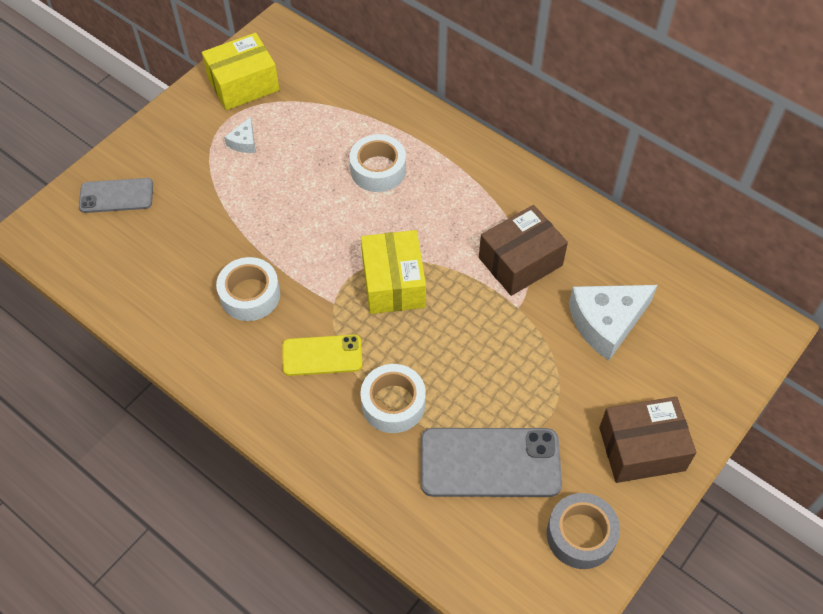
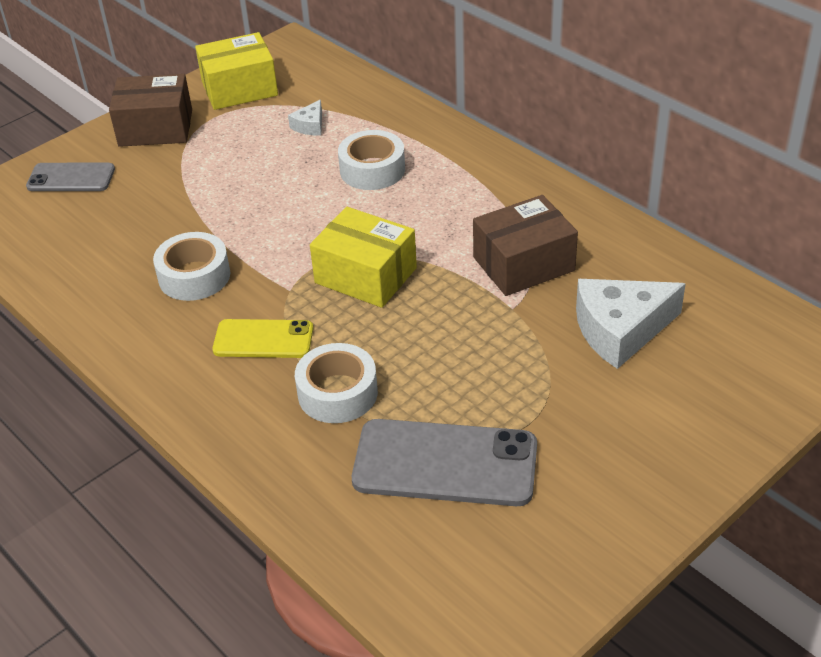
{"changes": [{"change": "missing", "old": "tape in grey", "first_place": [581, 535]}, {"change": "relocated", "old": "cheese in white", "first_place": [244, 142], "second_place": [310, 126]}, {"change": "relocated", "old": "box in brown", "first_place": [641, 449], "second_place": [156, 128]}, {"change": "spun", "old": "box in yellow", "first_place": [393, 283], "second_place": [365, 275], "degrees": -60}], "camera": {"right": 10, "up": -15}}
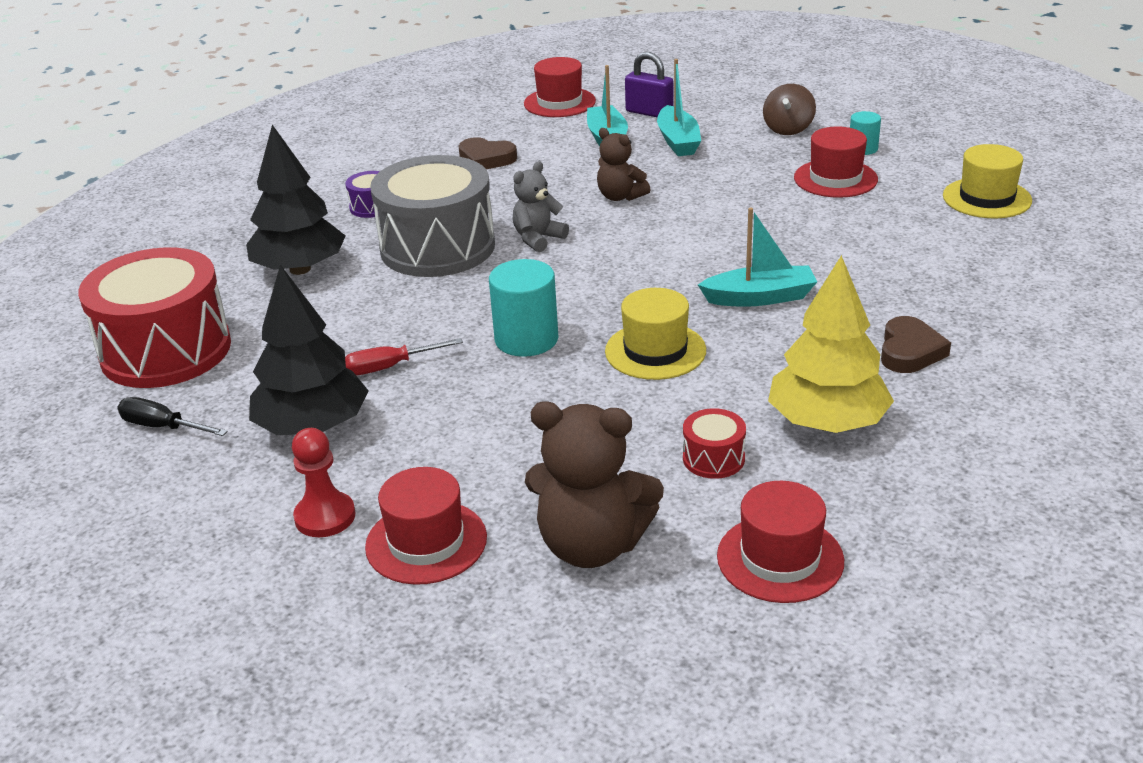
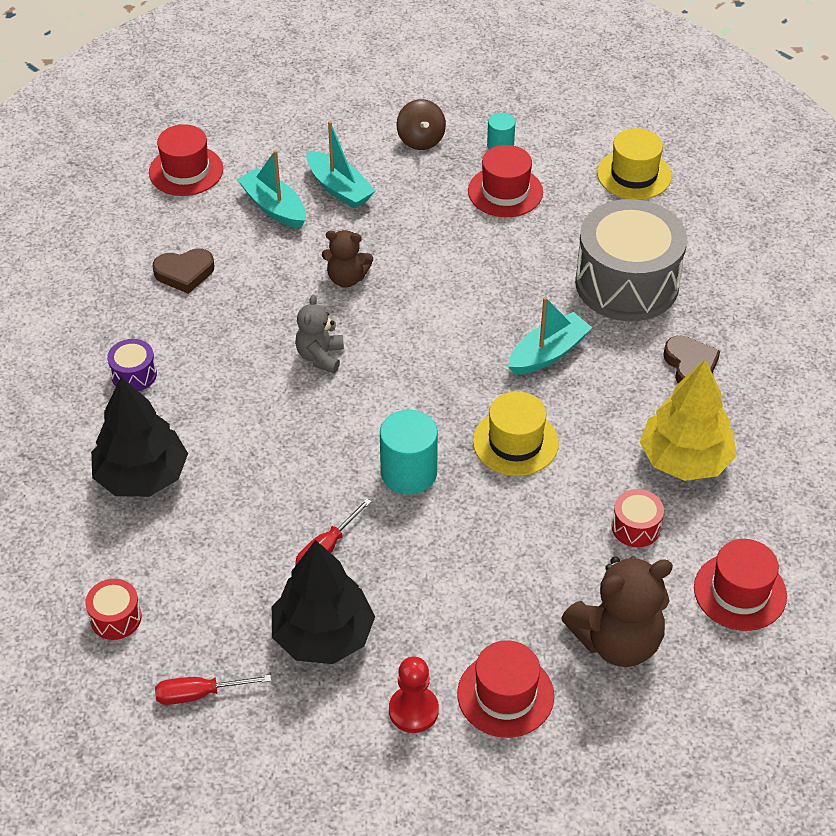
{"changes": [{"change": "missing", "old": "padlock in purple", "first_place": [649, 112]}, {"change": "relocated", "old": "drum in grey", "first_place": [437, 247], "second_place": [626, 283]}, {"change": "colour", "old": "screwdriver in black", "new": "screwdriver in red", "first_place": [162, 427], "second_place": [199, 694]}, {"change": "size", "old": "drum in red", "first_place": [166, 351], "second_place": [116, 618], "factor": 0.42}], "camera": {"right": -35, "up": 15}}
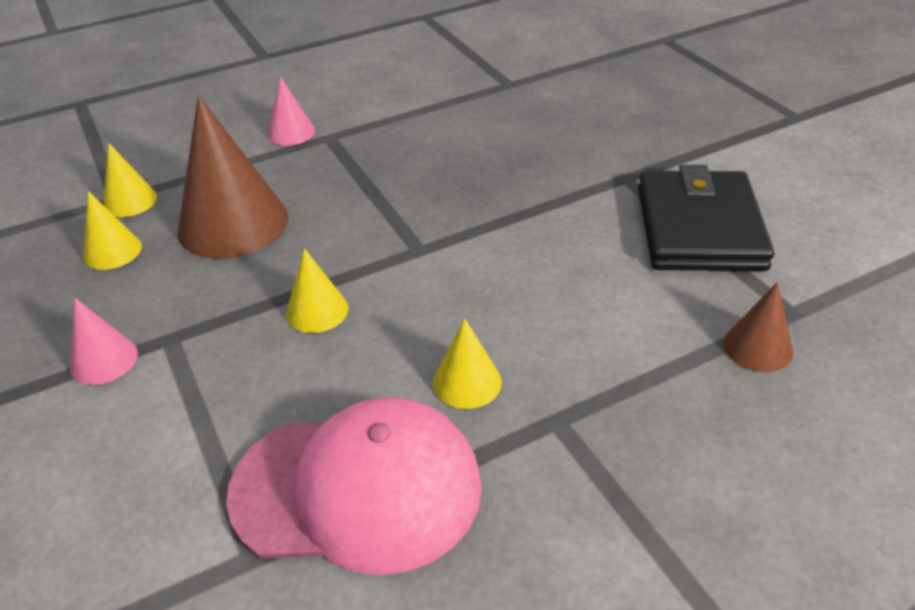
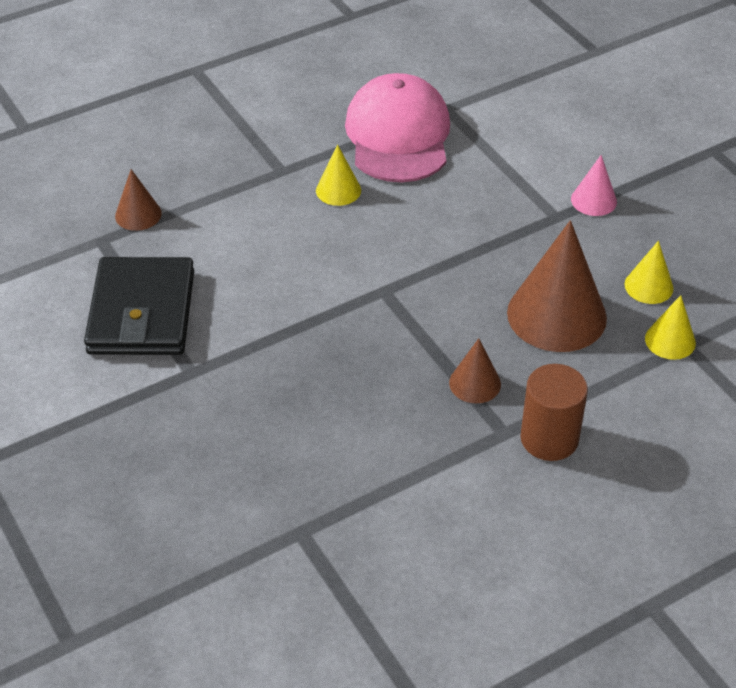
{"changes": [{"change": "missing", "old": "cone in yellow", "first_place": [317, 311]}, {"change": "appeared", "new": "cone in brown", "second_place": [475, 383]}, {"change": "exchanged", "old": "cone in pink", "new": "cylinder in brown", "first_place": [291, 132], "second_place": [549, 438]}, {"change": "spun", "old": "cap in pink", "first_place": [357, 489], "second_place": [398, 135], "degrees": 90}], "camera": {"right": 175, "up": 5}}
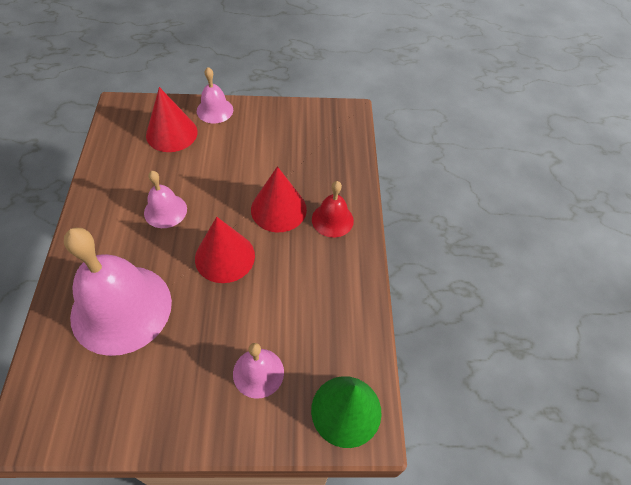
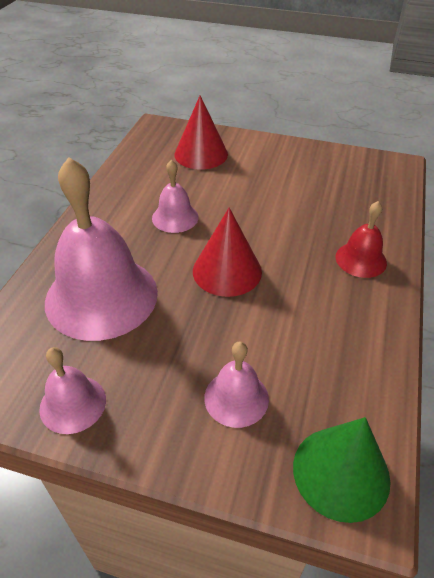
{"changes": [{"change": "missing", "old": "cone in red", "first_place": [278, 209]}, {"change": "relocated", "old": "bell in pink", "first_place": [215, 110], "second_place": [73, 404]}], "camera": {"right": 20, "up": -10}}
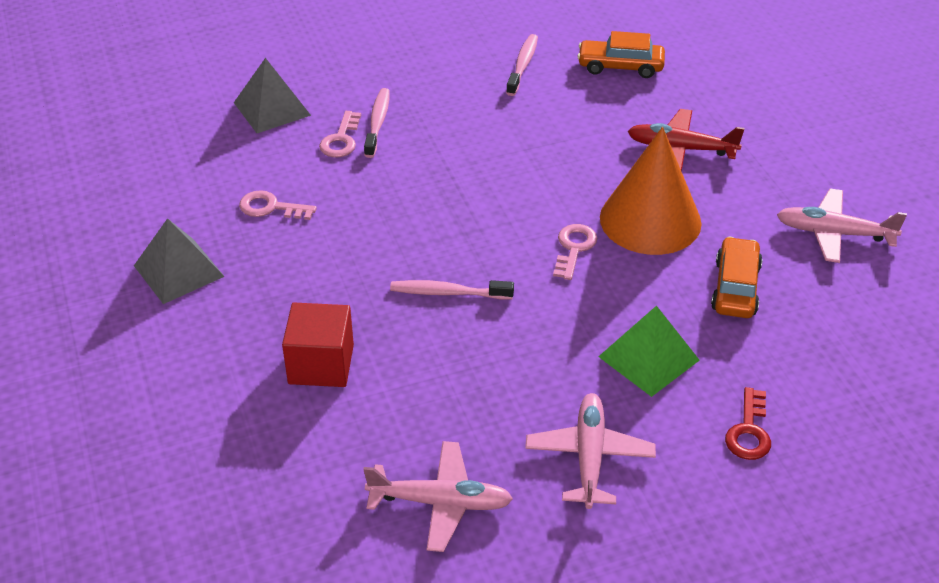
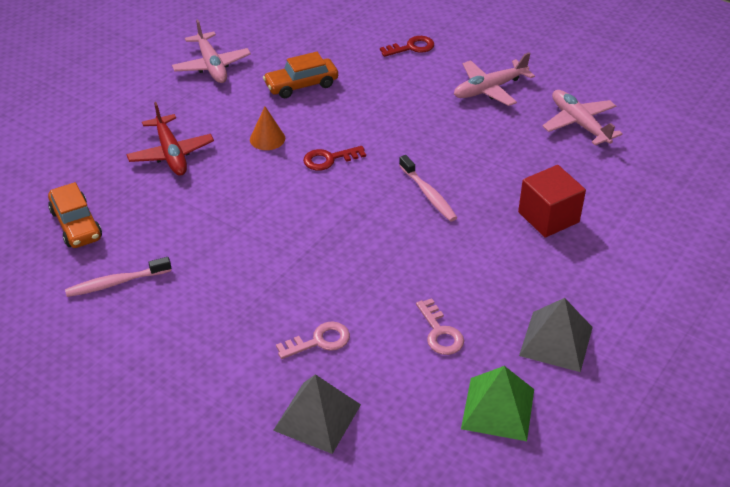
{"changes": [{"change": "missing", "old": "toothbrush in pink", "first_place": [378, 122]}, {"change": "relocated", "old": "pyramid in green", "first_place": [648, 358], "second_place": [498, 409]}, {"change": "colour", "old": "key in pink", "new": "key in red", "first_place": [574, 248], "second_place": [329, 159]}, {"change": "size", "old": "cone in orange", "first_place": [650, 220], "second_place": [267, 138], "factor": 0.45}], "camera": {"right": -125, "up": 0}}
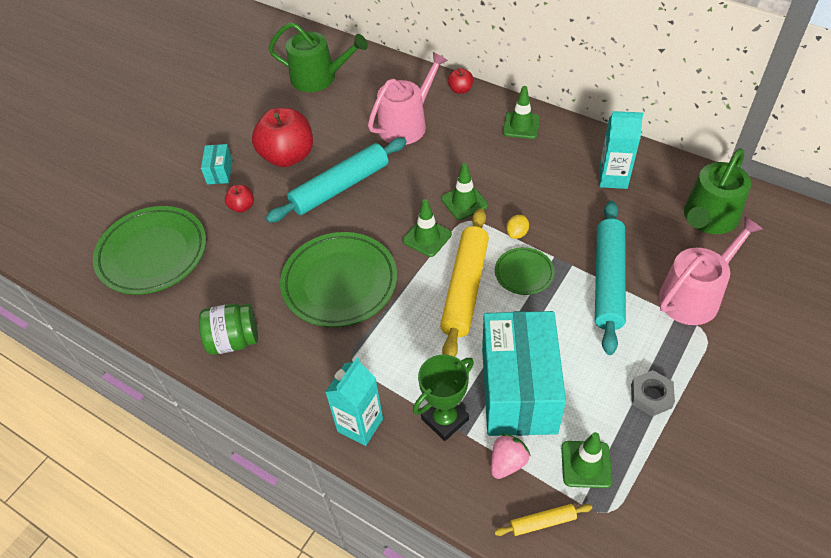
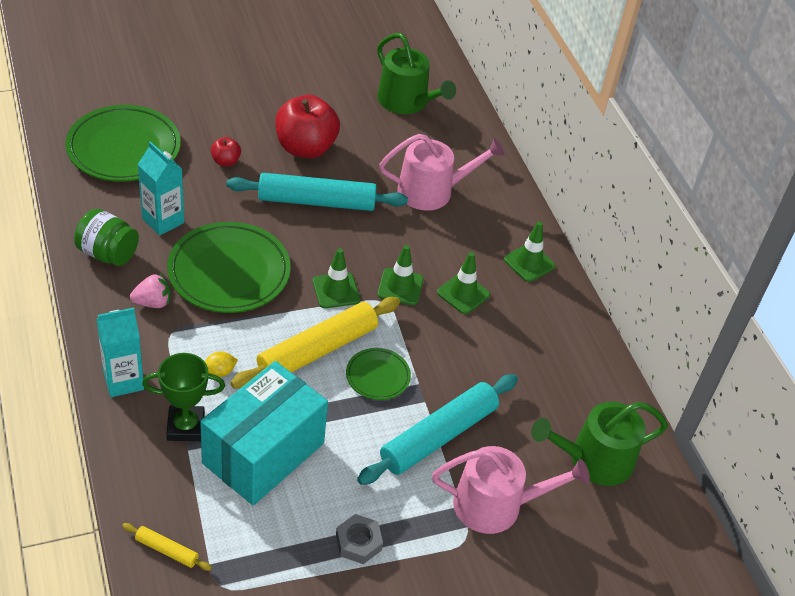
{"changes": [{"change": "missing", "old": "box in turquoise", "first_place": [220, 172]}, {"change": "missing", "old": "apple in red", "first_place": [460, 90]}, {"change": "relocated", "old": "strawberry in pink", "first_place": [507, 462], "second_place": [153, 302]}, {"change": "relocated", "old": "lemon in yellow", "first_place": [517, 233], "second_place": [219, 372]}, {"change": "relocated", "old": "traffic cone in green", "first_place": [586, 464], "second_place": [463, 293]}, {"change": "relocated", "old": "carton in turquoise", "first_place": [613, 178], "second_place": [163, 221]}], "camera": {"right": 30, "up": -5}}
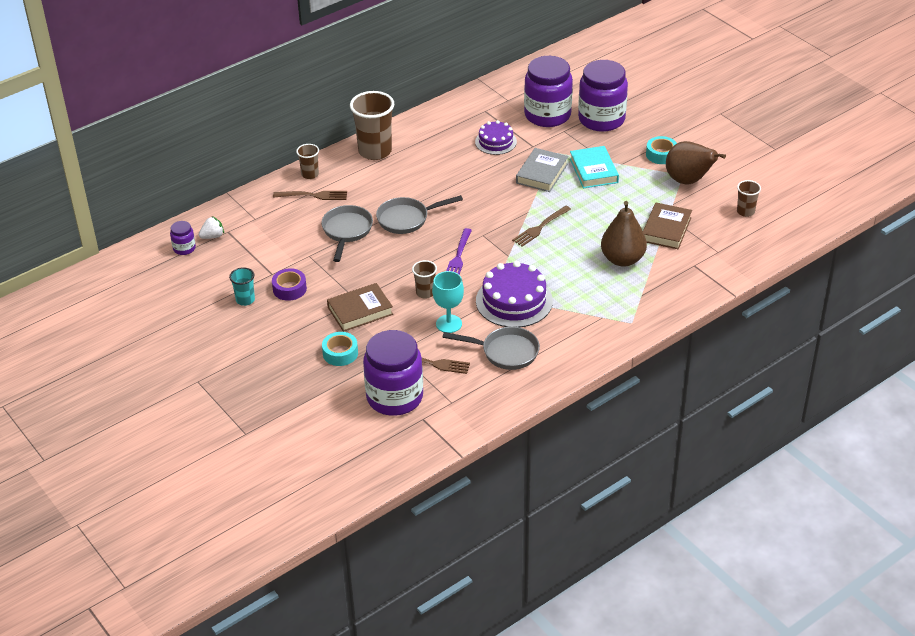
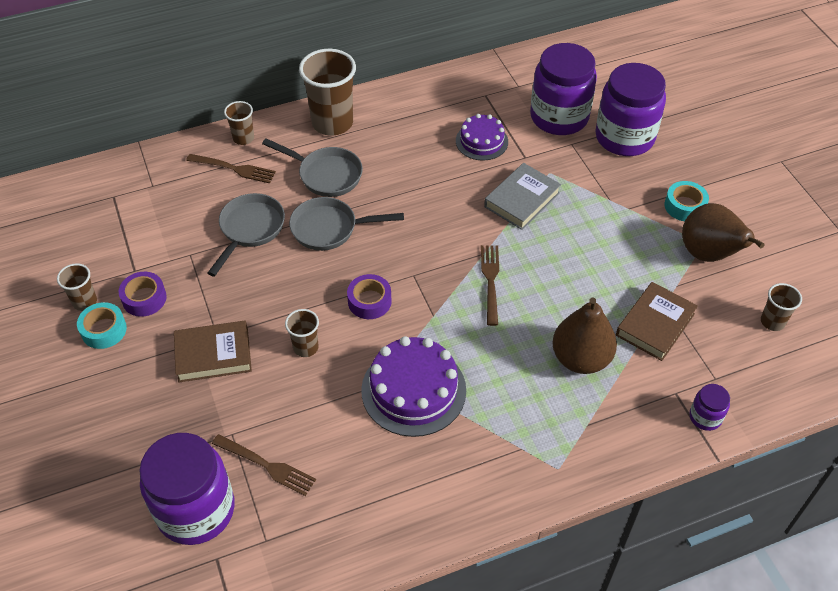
{"changes": [{"change": "missing", "old": "strawberry in white", "first_place": [212, 236]}, {"change": "missing", "old": "goblet in turquoise", "first_place": [449, 324]}, {"change": "missing", "old": "book in turquoise", "first_place": [593, 170]}, {"change": "relocated", "old": "jar in purple", "first_place": [184, 248], "second_place": [705, 417]}, {"change": "relocated", "old": "tape in turquoise", "first_place": [340, 353], "second_place": [104, 330]}, {"change": "relocated", "old": "pan in grey", "first_place": [505, 352], "second_place": [326, 175]}, {"change": "exchanged", "old": "fork in purple", "new": "tape in purple", "first_place": [458, 257], "second_place": [369, 301]}, {"change": "colour", "old": "cup in turquoise", "new": "cup in brown", "first_place": [245, 300], "second_place": [85, 302]}, {"change": "spun", "old": "fork in brown", "first_place": [540, 227], "second_place": [490, 281], "degrees": 120}], "camera": {"right": 15, "up": 10}}
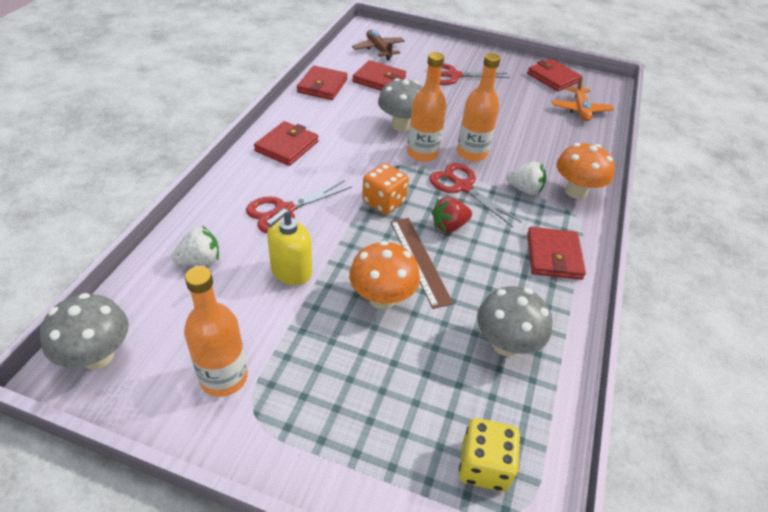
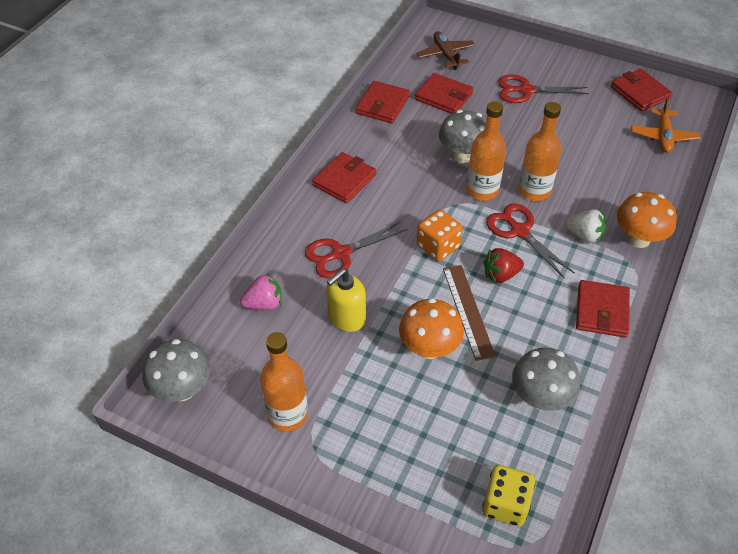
{"changes": [{"change": "colour", "old": "strawberry in white", "new": "strawberry in pink", "first_place": [200, 261], "second_place": [264, 304]}], "camera": {"right": 10, "up": 5}}
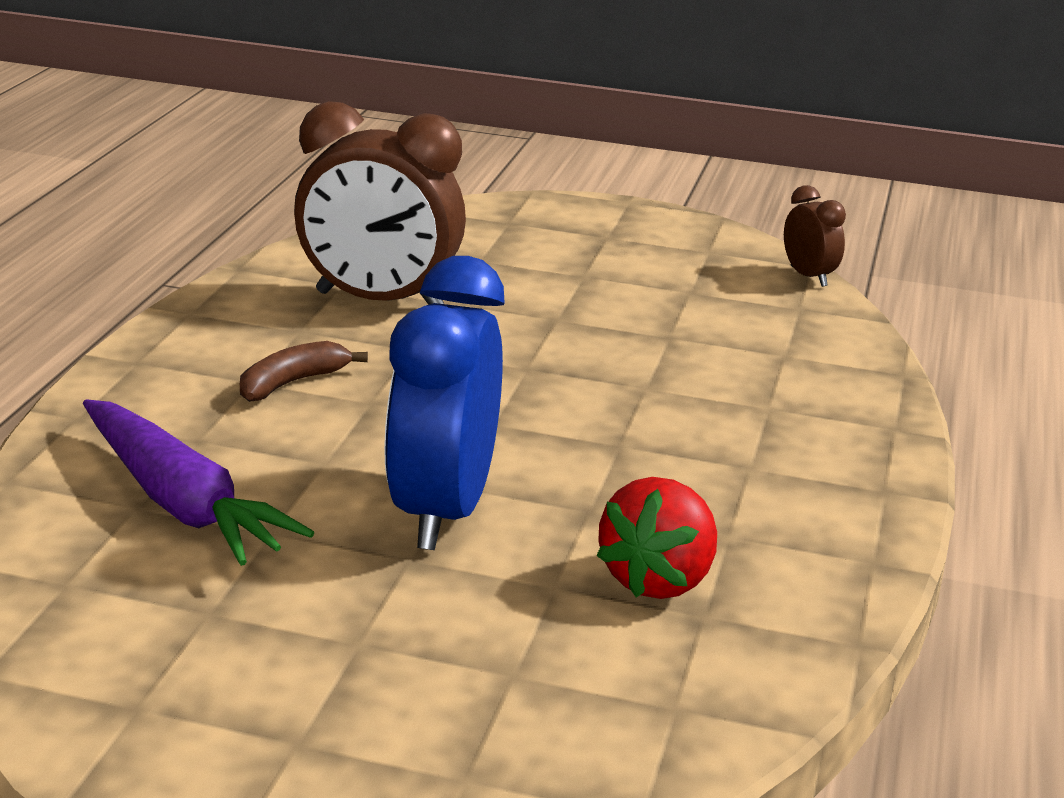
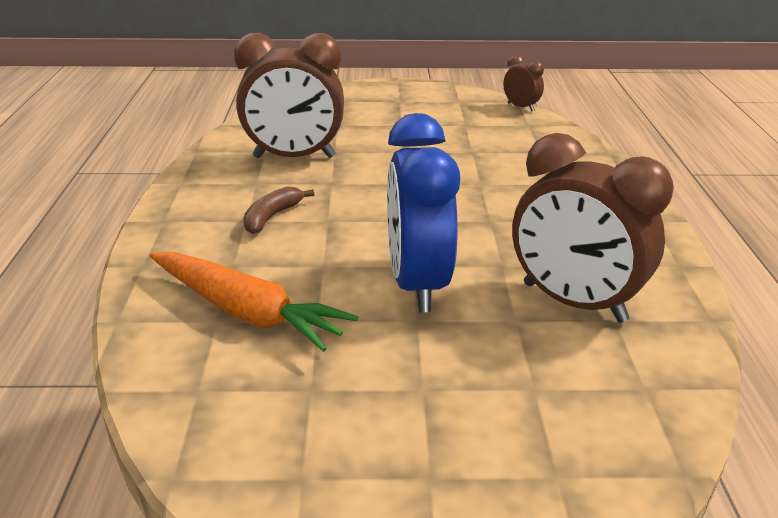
{"changes": [{"change": "exchanged", "old": "strawberry in red", "new": "clock in brown", "first_place": [659, 580], "second_place": [573, 302]}, {"change": "colour", "old": "carrot in purple", "new": "carrot in orange", "first_place": [181, 503], "second_place": [246, 312]}], "camera": {"right": -15, "up": 5}}
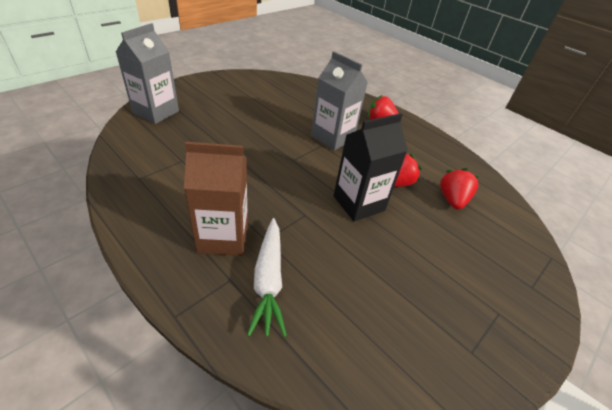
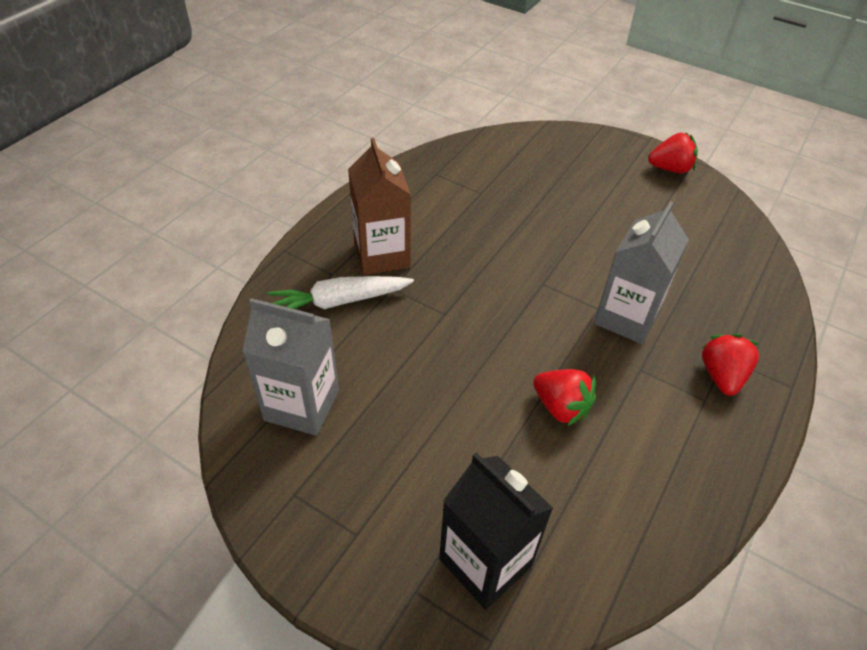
{"changes": [{"change": "relocated", "old": "carton in grey", "first_place": [156, 112], "second_place": [302, 405]}, {"change": "relocated", "old": "carton in black", "first_place": [359, 203], "second_place": [485, 562]}, {"change": "relocated", "old": "strawberry in red", "first_place": [452, 200], "second_place": [670, 169]}], "camera": {"right": 80, "up": 5}}
